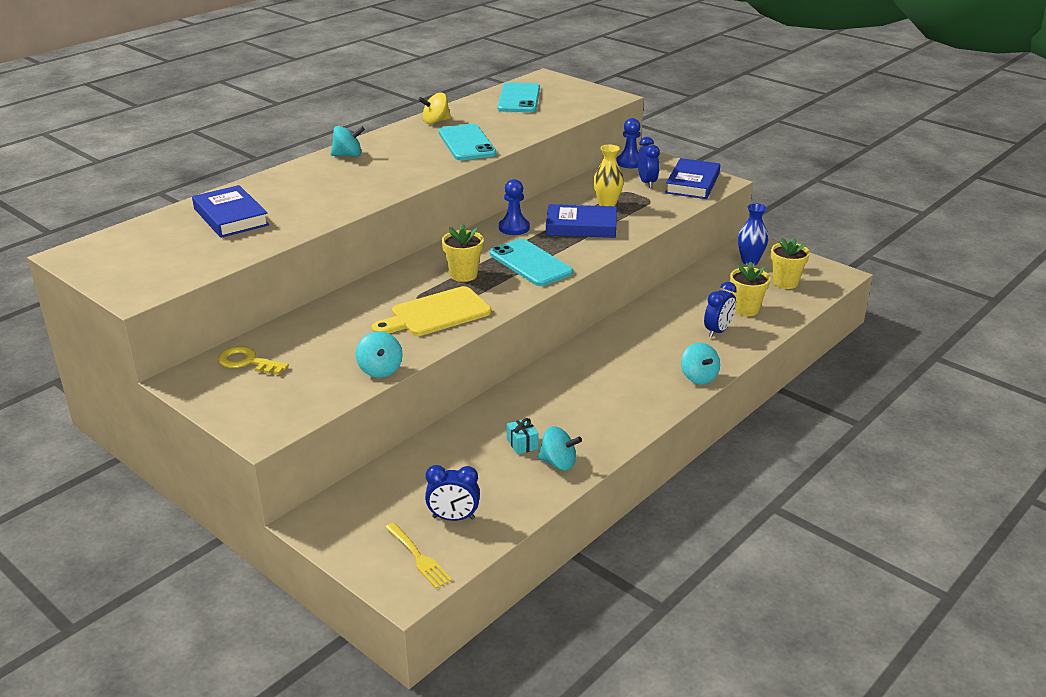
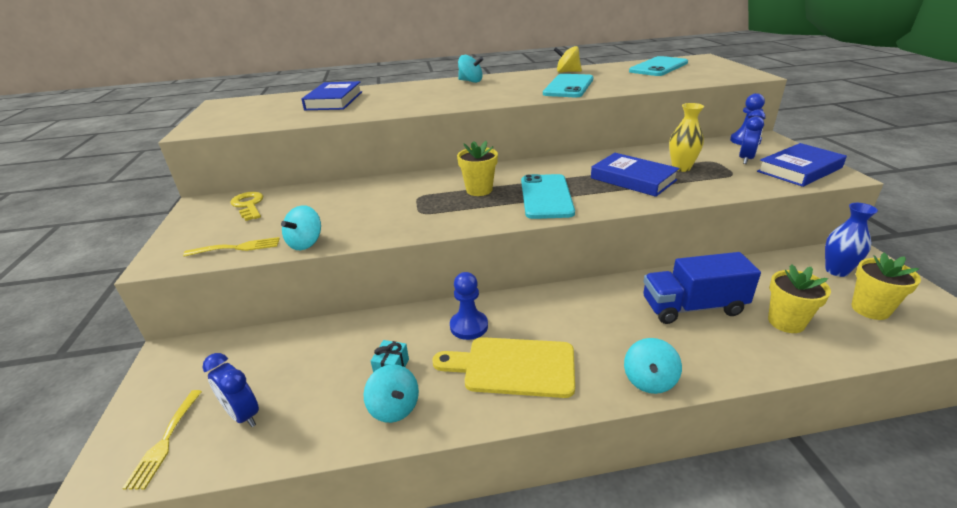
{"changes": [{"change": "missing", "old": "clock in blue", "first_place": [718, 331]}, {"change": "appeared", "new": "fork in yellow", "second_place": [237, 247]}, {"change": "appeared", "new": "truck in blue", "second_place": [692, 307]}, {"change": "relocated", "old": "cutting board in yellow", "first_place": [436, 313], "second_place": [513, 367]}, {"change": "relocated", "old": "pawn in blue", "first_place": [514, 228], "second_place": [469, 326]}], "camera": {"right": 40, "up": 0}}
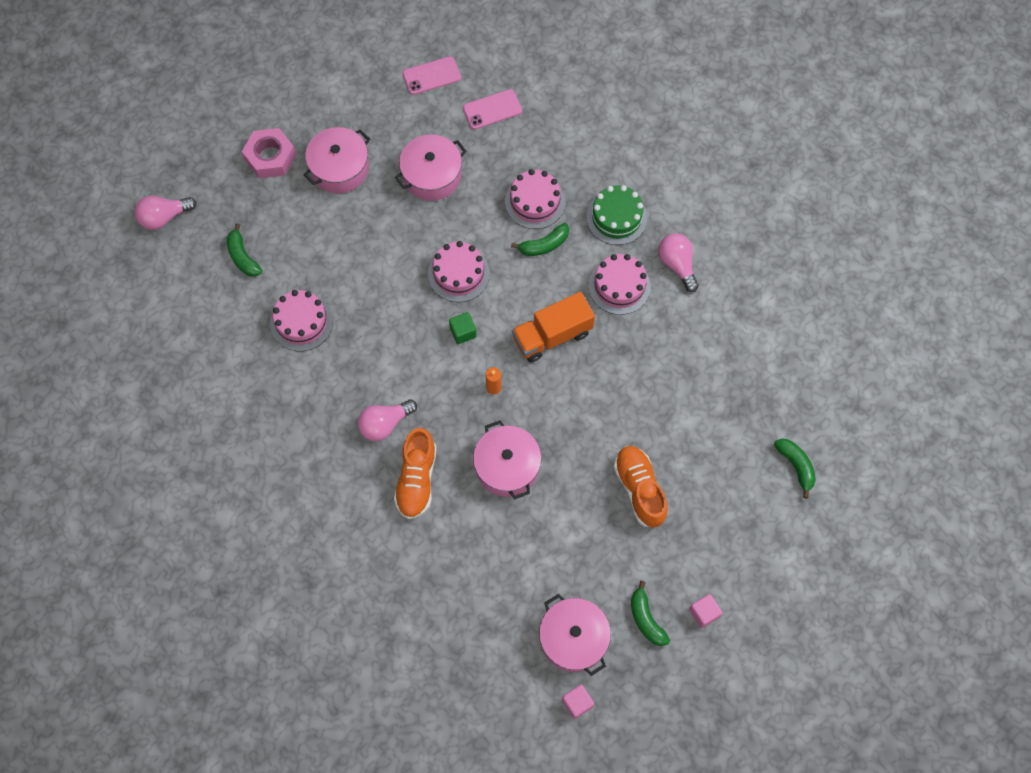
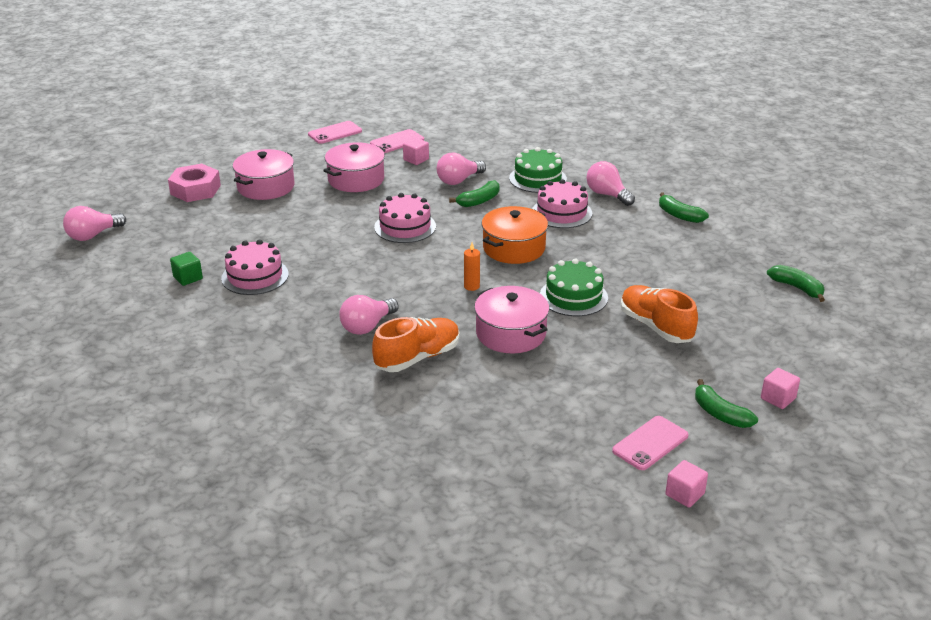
{"changes": [{"change": "appeared", "new": "cube in pink", "second_place": [416, 160]}, {"change": "appeared", "new": "cake in green", "second_place": [573, 296]}, {"change": "relocated", "old": "banana in green", "first_place": [243, 257], "second_place": [679, 215]}, {"change": "relocated", "old": "cube in green", "first_place": [463, 332], "second_place": [188, 278]}, {"change": "exchanged", "old": "cake in pink", "new": "light bulb in pink", "first_place": [535, 202], "second_place": [458, 180]}, {"change": "exchanged", "old": "truck in orange", "new": "pot in orange", "first_place": [552, 335], "second_place": [514, 248]}, {"change": "exchanged", "old": "pot in pink", "new": "phone in pink", "first_place": [573, 638], "second_place": [650, 443]}, {"change": "spun", "old": "shoe in orange", "first_place": [417, 479], "second_place": [417, 357], "degrees": -120}], "camera": {"right": -15, "up": -35}}
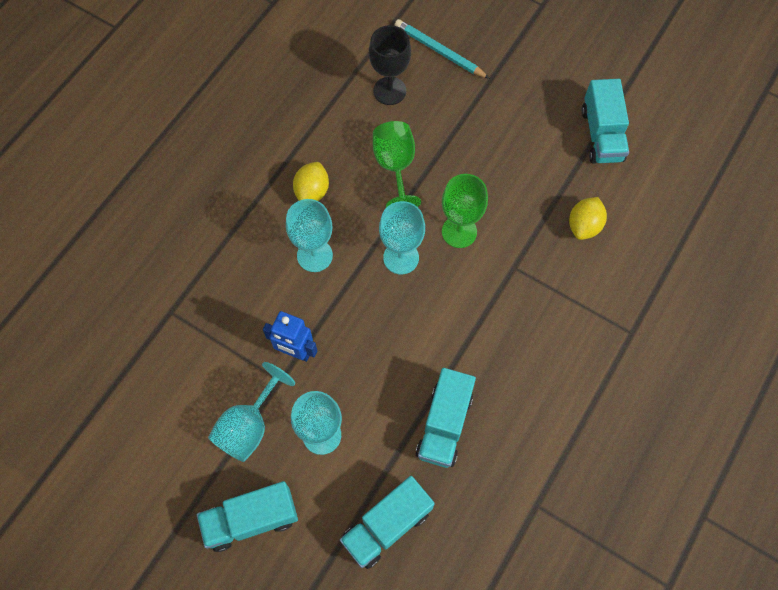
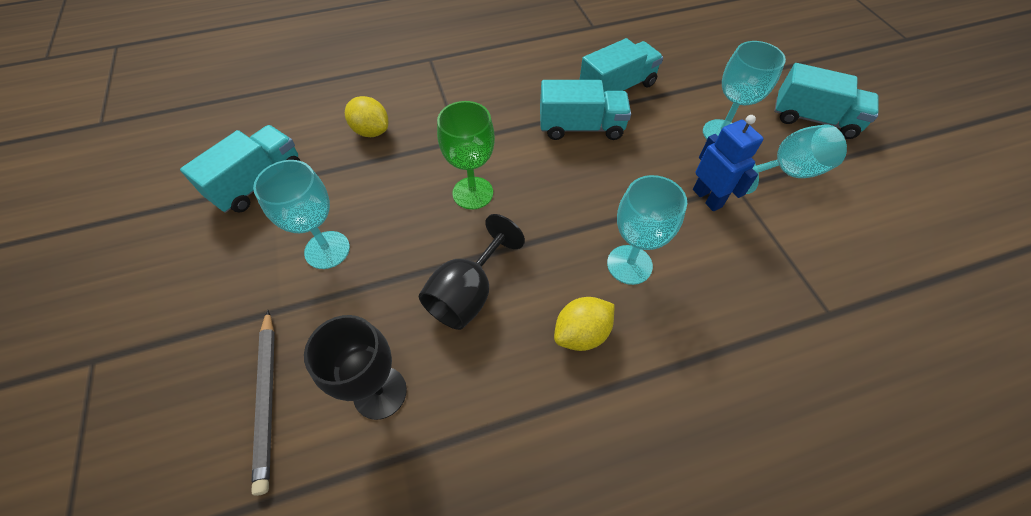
{"changes": [{"change": "relocated", "old": "truck in turquoise", "first_place": [387, 526], "second_place": [581, 127]}, {"change": "relocated", "old": "goblet in turquoise", "first_place": [401, 258], "second_place": [327, 250]}, {"change": "colour", "old": "goblet in green", "new": "goblet in black", "first_place": [395, 167], "second_place": [468, 293]}, {"change": "colour", "old": "pencil in turquoise", "new": "pencil in grey", "first_place": [439, 51], "second_place": [267, 399]}, {"change": "spun", "old": "lemon in yellow", "first_place": [584, 226], "second_place": [371, 131], "degrees": 60}], "camera": {"right": -140, "up": -10}}
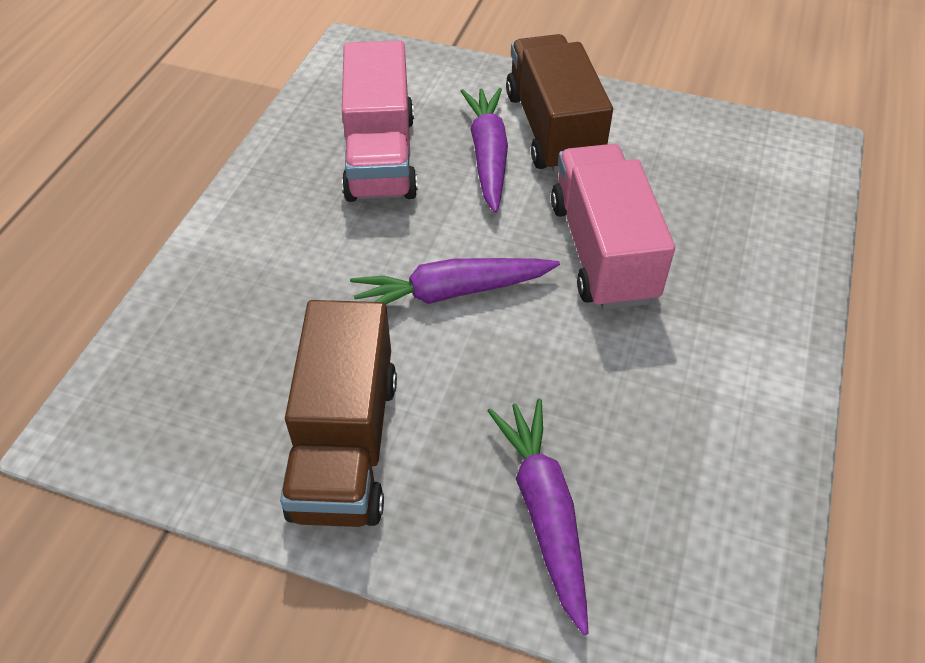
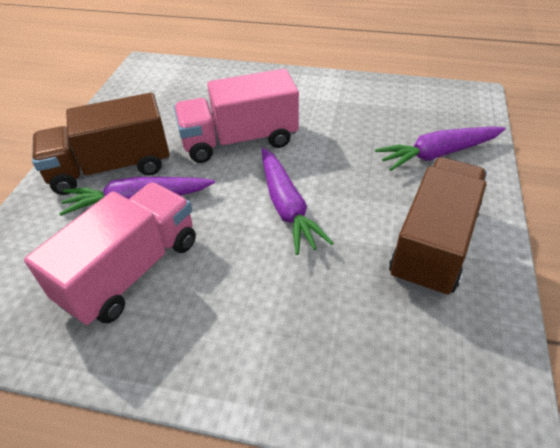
{"changes": [{"change": "spun", "old": "truck in brown", "first_place": [345, 444], "second_place": [433, 244], "degrees": -60}, {"change": "spun", "old": "truck in pink", "first_place": [380, 156], "second_place": [131, 271], "degrees": -45}], "camera": {"right": -95, "up": -5}}
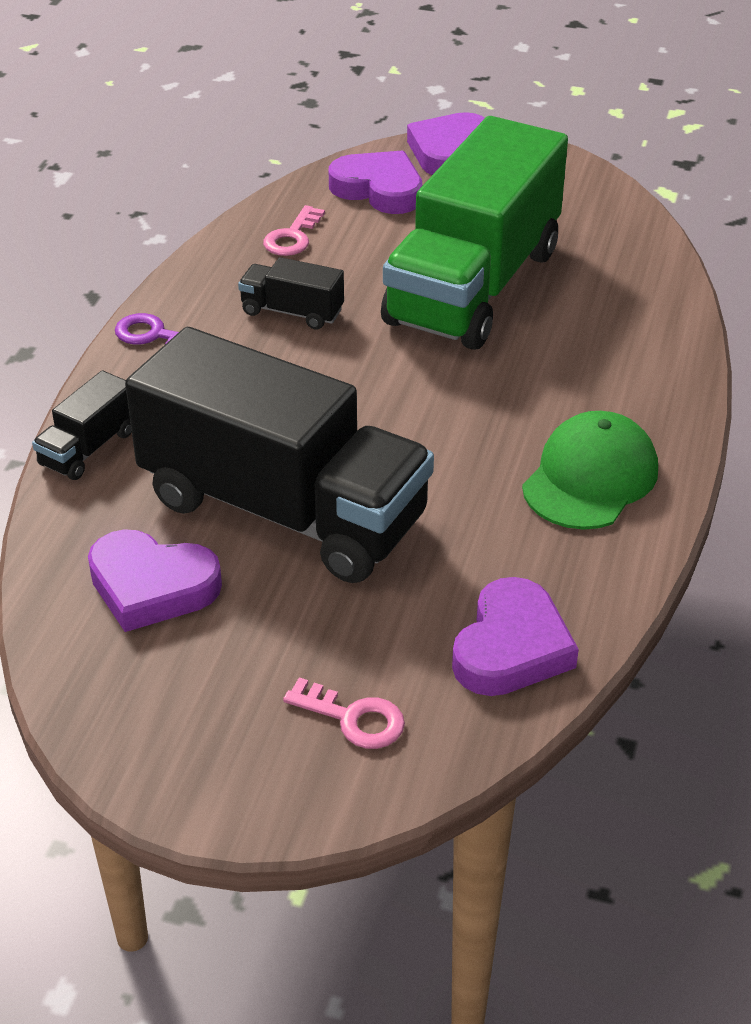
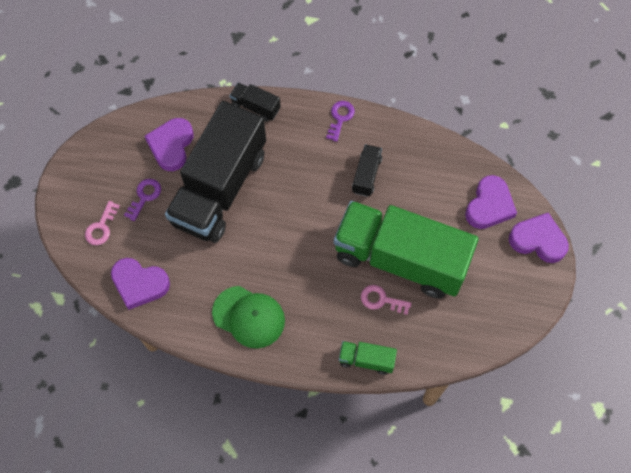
{"changes": [{"change": "appeared", "new": "key in purple", "second_place": [144, 197]}, {"change": "appeared", "new": "truck in green", "second_place": [366, 360]}, {"change": "relocated", "old": "key in pink", "first_place": [292, 237], "second_place": [381, 300]}], "camera": {"right": 85, "up": 25}}
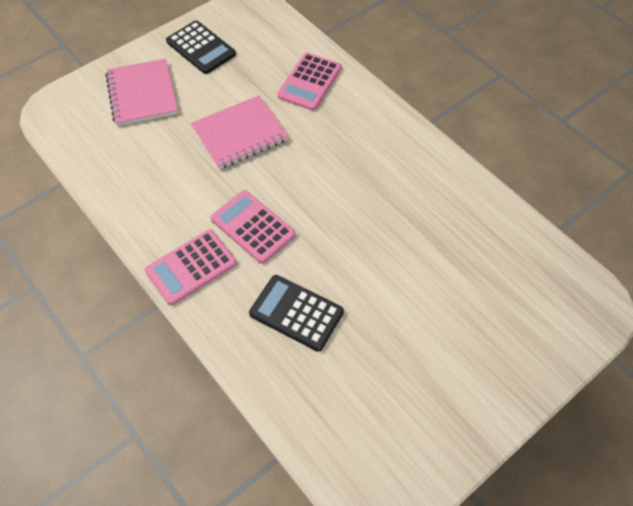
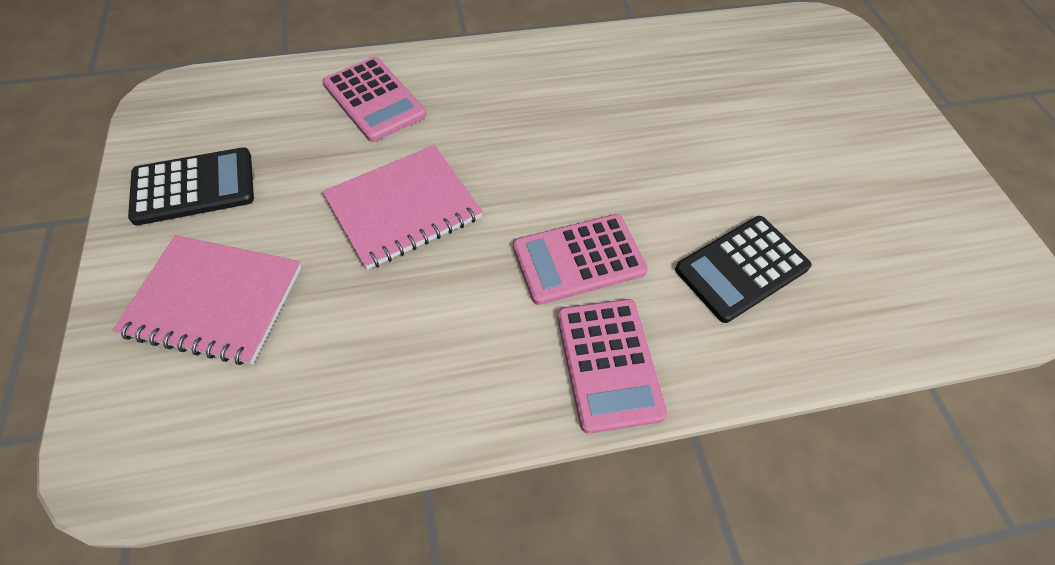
{"changes": [{"change": "spun", "old": "notebook in pink", "first_place": [239, 134], "second_place": [403, 208], "degrees": 60}], "camera": {"right": -65, "up": 0}}
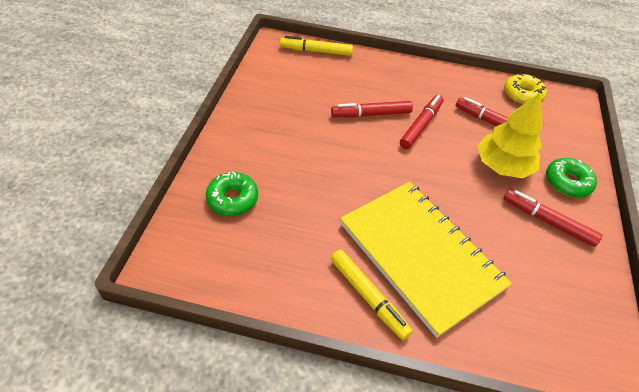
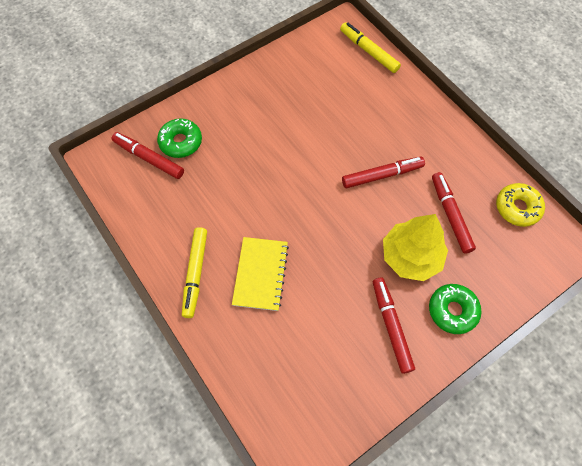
{"changes": [{"change": "relocated", "old": "marker in red", "first_place": [371, 114], "second_place": [149, 158]}, {"change": "size", "old": "notebook in yellow", "first_place": [420, 255], "second_place": [260, 274], "factor": 0.54}], "camera": {"right": 45, "up": 15}}
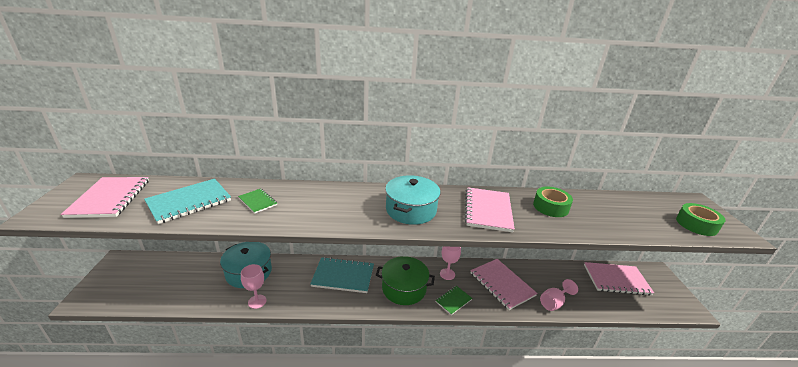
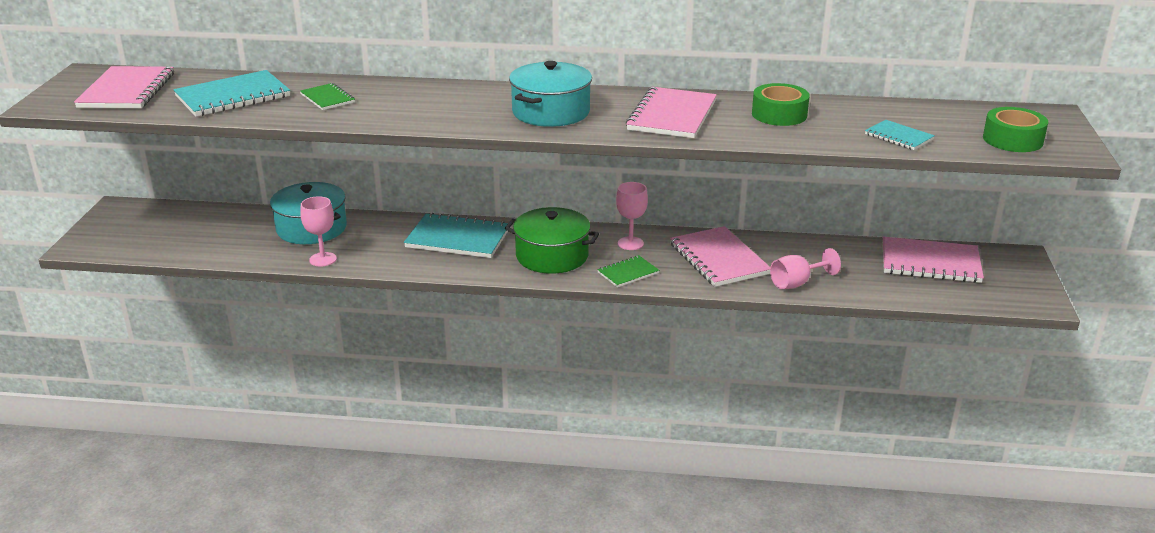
{"changes": [{"change": "appeared", "new": "notebook in turquoise", "second_place": [898, 137]}], "camera": {"right": 10, "up": 0}}
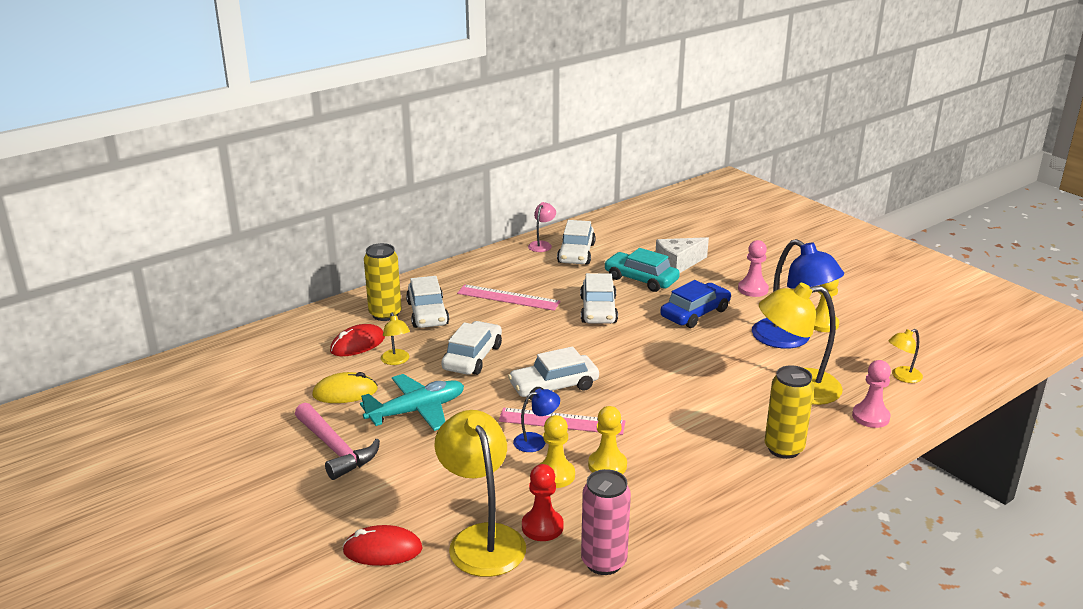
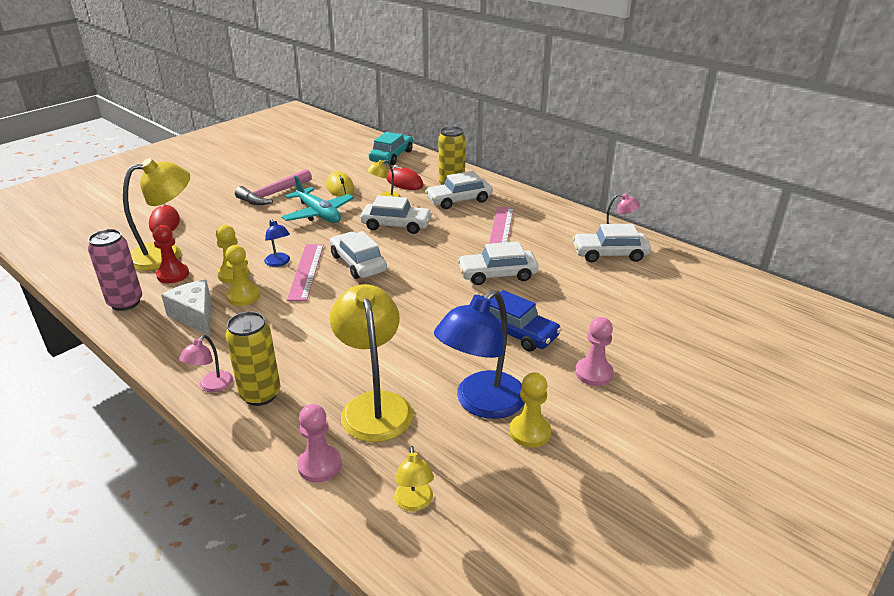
{"changes": [{"change": "appeared", "new": "lamp in pink", "second_place": [211, 386]}, {"change": "relocated", "old": "car in turquoise", "first_place": [641, 279], "second_place": [391, 156]}, {"change": "relocated", "old": "cheese in white", "first_place": [678, 264], "second_place": [195, 316]}, {"change": "spun", "old": "lamp in yellow", "first_place": [902, 377], "second_place": [414, 503], "degrees": -150}], "camera": {"right": 80, "up": 5}}
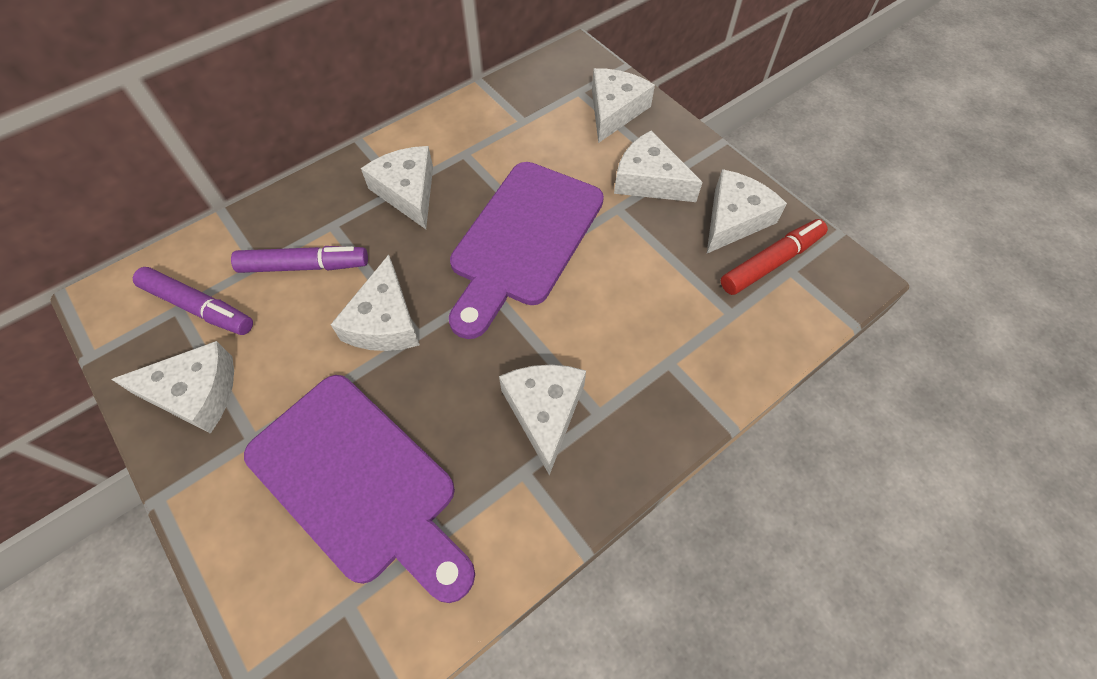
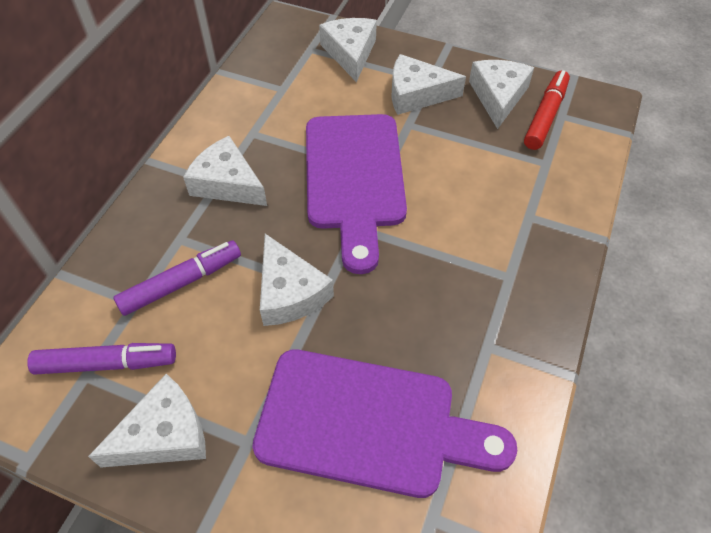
{"changes": [{"change": "missing", "old": "cheese in white", "first_place": [544, 412]}], "camera": {"right": -30, "up": -5}}
